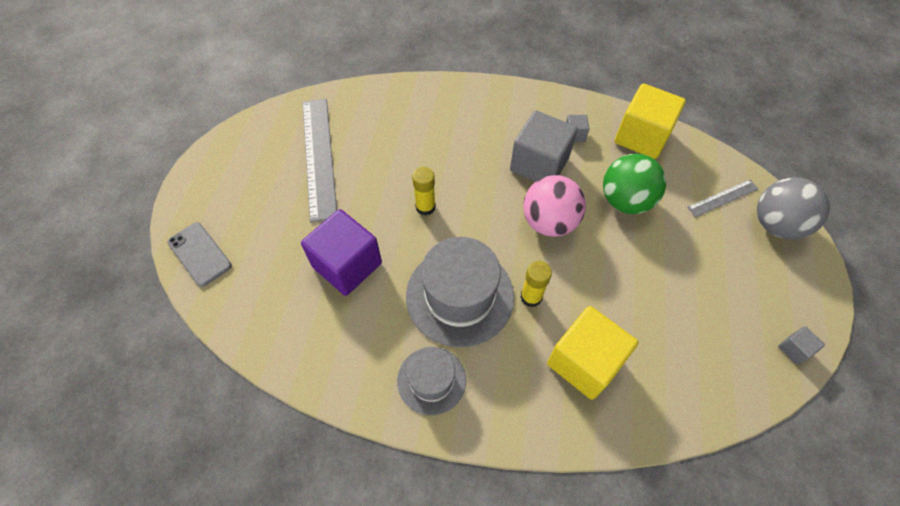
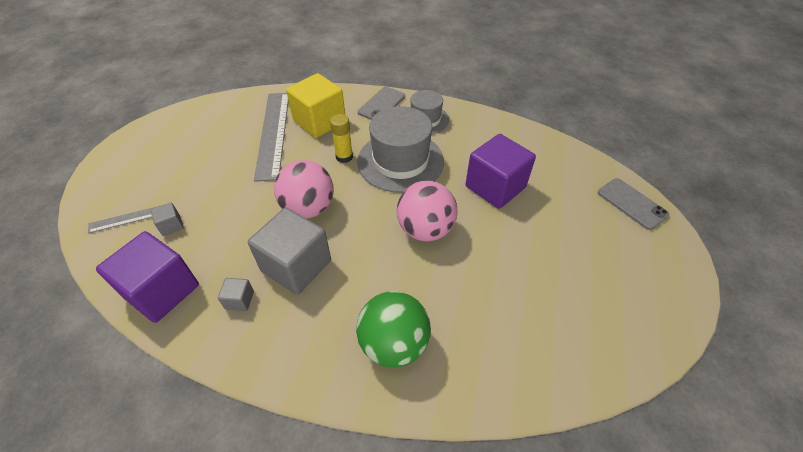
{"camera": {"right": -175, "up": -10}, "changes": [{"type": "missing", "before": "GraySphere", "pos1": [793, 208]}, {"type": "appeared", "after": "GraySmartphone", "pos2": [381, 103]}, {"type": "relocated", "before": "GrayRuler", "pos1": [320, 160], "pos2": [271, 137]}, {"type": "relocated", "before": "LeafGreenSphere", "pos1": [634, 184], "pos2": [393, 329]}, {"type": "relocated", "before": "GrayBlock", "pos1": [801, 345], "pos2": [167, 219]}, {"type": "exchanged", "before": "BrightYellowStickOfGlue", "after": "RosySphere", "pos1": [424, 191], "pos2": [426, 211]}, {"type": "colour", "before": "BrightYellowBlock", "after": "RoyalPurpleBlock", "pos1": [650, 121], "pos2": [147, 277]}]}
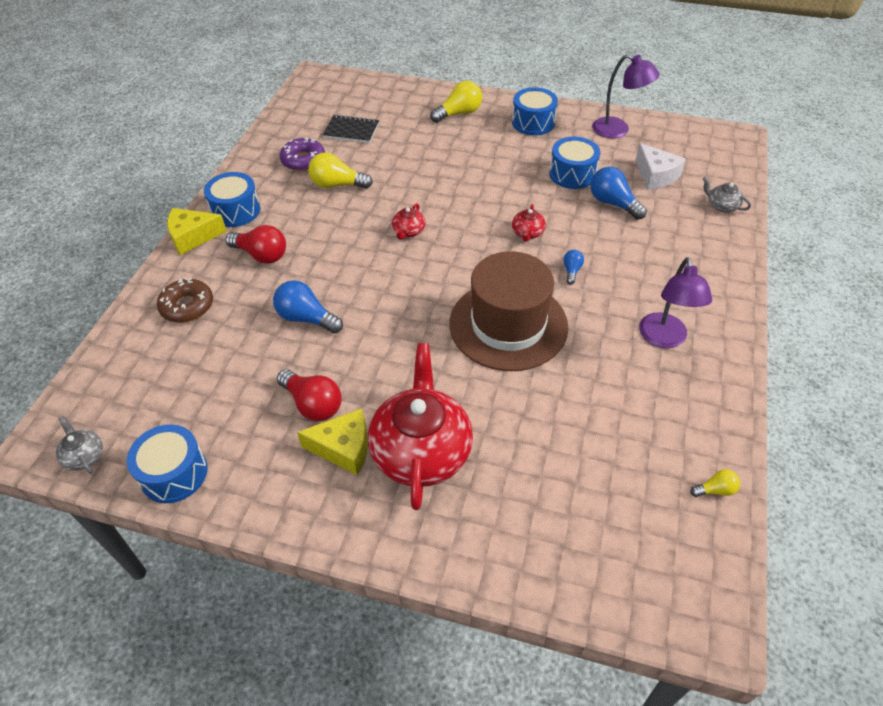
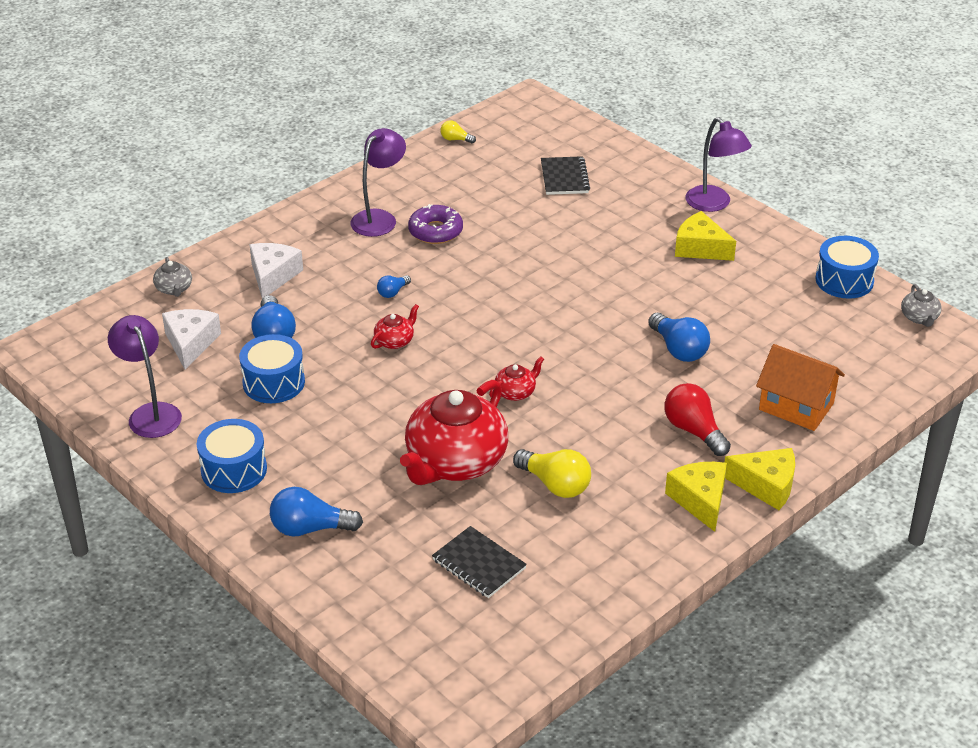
{"camera": {"right": -150, "up": -10}, "changes": [{"type": "missing", "before": "CrimsonLightBulb", "pos1": [309, 395]}, {"type": "missing", "before": "DarkBrownTallHat", "pos1": [508, 311]}, {"type": "appeared", "after": "SnowWhiteCheese", "pos2": [276, 271]}, {"type": "appeared", "after": "JetBlackNotepad", "pos2": [565, 175]}, {"type": "appeared", "after": "RoyalPurpleDeskLamp", "pos2": [718, 164]}, {"type": "relocated", "before": "RoyalPurpleDoughnut", "pos1": [302, 154], "pos2": [435, 224]}, {"type": "relocated", "before": "CrimsonTeaPot", "pos1": [420, 426], "pos2": [454, 432]}, {"type": "exchanged", "before": "DarkBrownDoughnut", "after": "BrightOrangeHouse", "pos1": [185, 300], "pos2": [800, 387]}, {"type": "exchanged", "before": "RoyalBlueDrum", "after": "BrightYellowCheese", "pos1": [232, 199], "pos2": [696, 497]}, {"type": "colour", "before": "BrightYellowLightBulb", "after": "RoyalBlueLightBulb", "pos1": [456, 102], "pos2": [316, 512]}]}
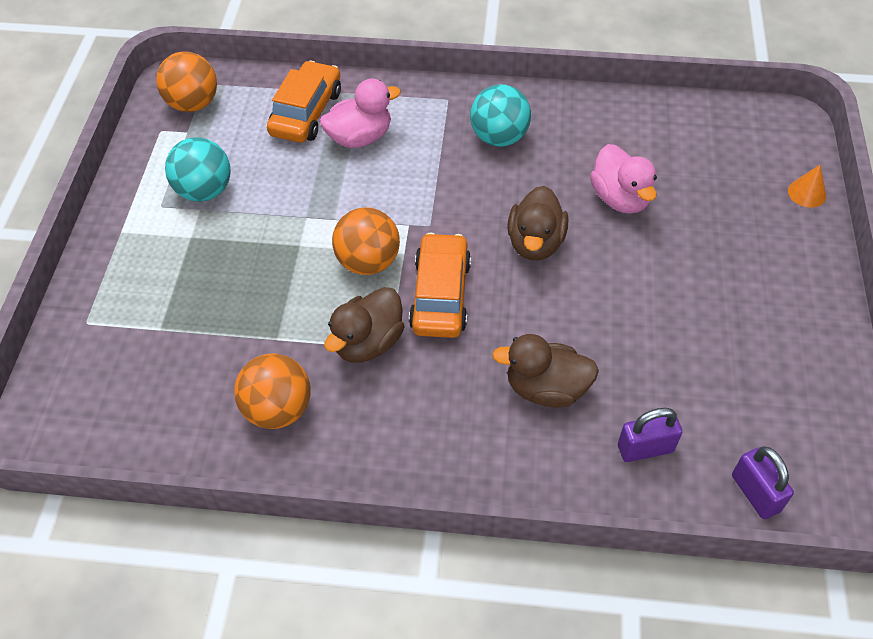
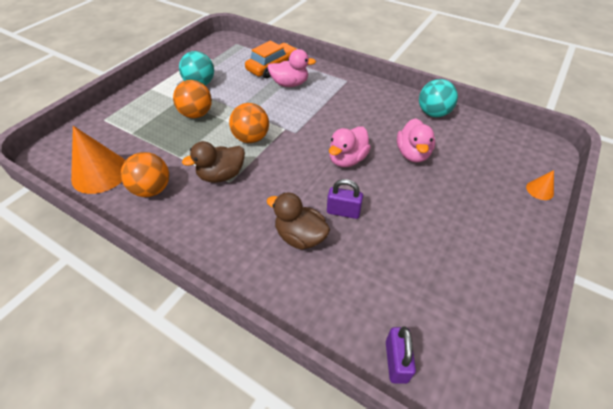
{"camera": {"right": 25, "up": -5}, "changes": [{"type": "missing", "before": "BrightOrangeToyCar", "pos1": [440, 285]}, {"type": "appeared", "after": "BrightOrangeCone", "pos2": [98, 160]}, {"type": "relocated", "before": "BrightOrangeSphere", "pos1": [186, 81], "pos2": [192, 99]}, {"type": "relocated", "before": "AquaSphere", "pos1": [500, 115], "pos2": [438, 98]}, {"type": "relocated", "before": "RoyalPurplePadlock", "pos1": [650, 435], "pos2": [345, 199]}, {"type": "colour", "before": "DarkBrownToyDuck", "after": "RosyToyDuck", "pos1": [537, 223], "pos2": [350, 146]}]}
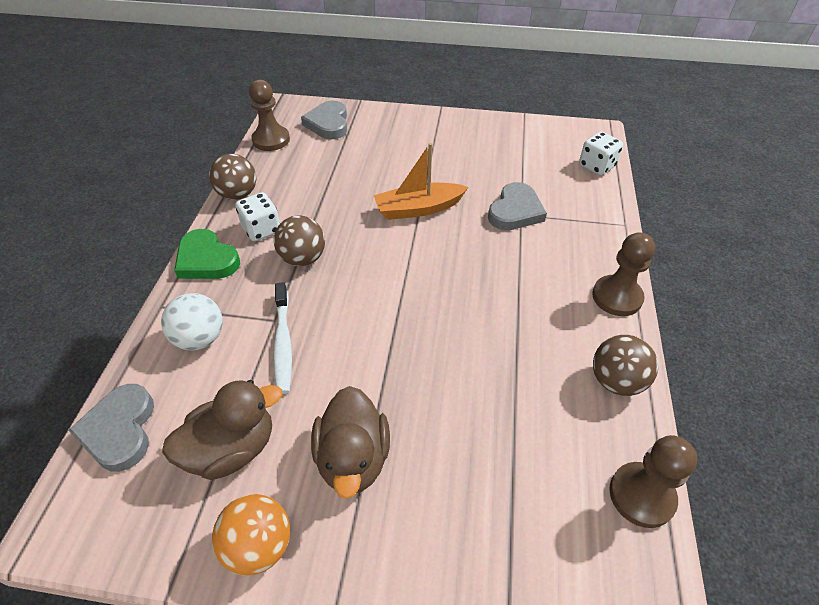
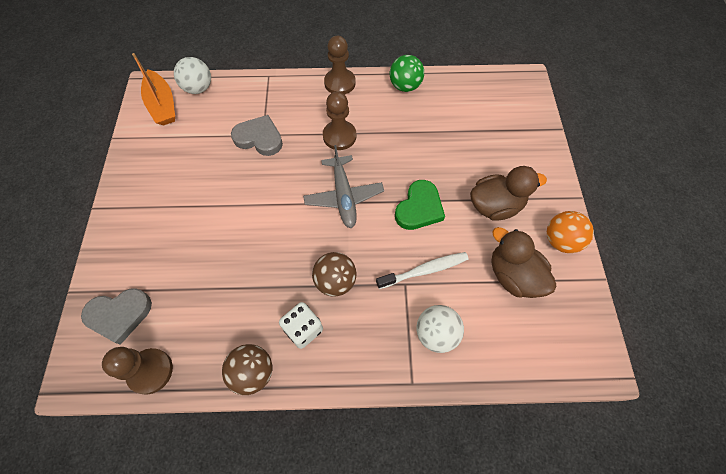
{"camera": {"right": -100, "up": 15}, "changes": [{"type": "missing", "before": "GrayLoveHeart", "pos1": [111, 428]}, {"type": "appeared", "after": "GrayPlane", "pos2": [343, 186]}, {"type": "relocated", "before": "LeafGreenLoveHeart", "pos1": [207, 254], "pos2": [420, 205]}, {"type": "relocated", "before": "BrightOrangeSailboat", "pos1": [420, 181], "pos2": [153, 89]}, {"type": "relocated", "before": "DarkBrownChessPawn", "pos1": [653, 481], "pos2": [339, 121]}, {"type": "exchanged", "before": "SnowWhiteDice", "after": "SnowWhiteSphere", "pos1": [601, 154], "pos2": [192, 75]}, {"type": "colour", "before": "DarkBrownSphere", "after": "LeafGreenSphere", "pos1": [625, 365], "pos2": [407, 73]}]}
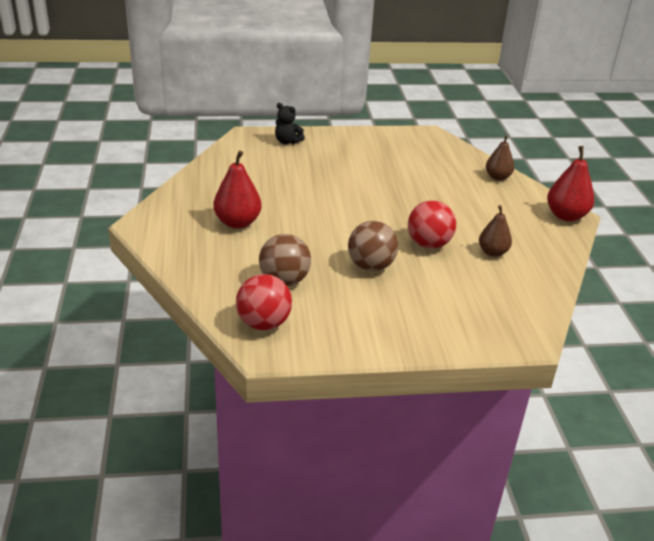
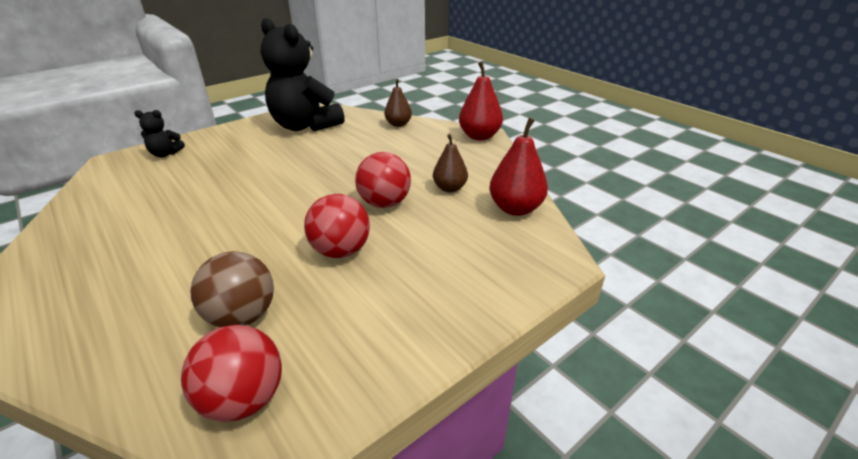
{"camera": {"right": -30, "up": 0}, "changes": [{"type": "appeared", "after": "JetBlackTeddy", "pos2": [303, 74]}, {"type": "relocated", "before": "CrimsonToyPear", "pos1": [237, 189], "pos2": [518, 167]}, {"type": "colour", "before": "DarkBrownSphere", "after": "CrimsonSphere", "pos1": [373, 246], "pos2": [337, 226]}]}
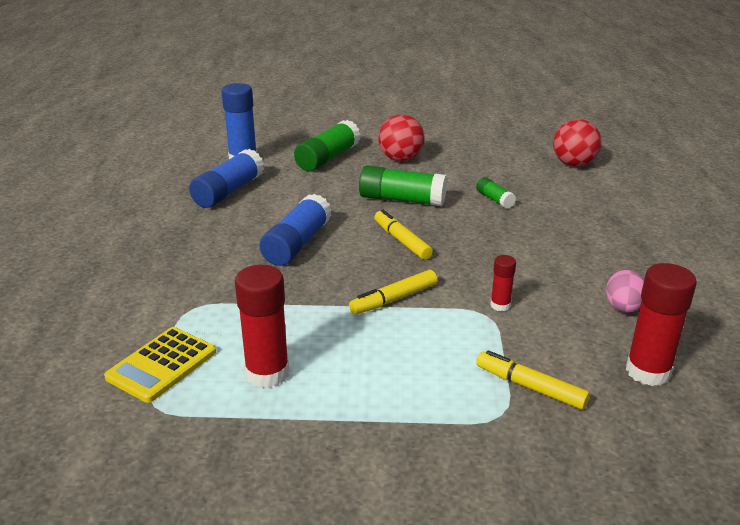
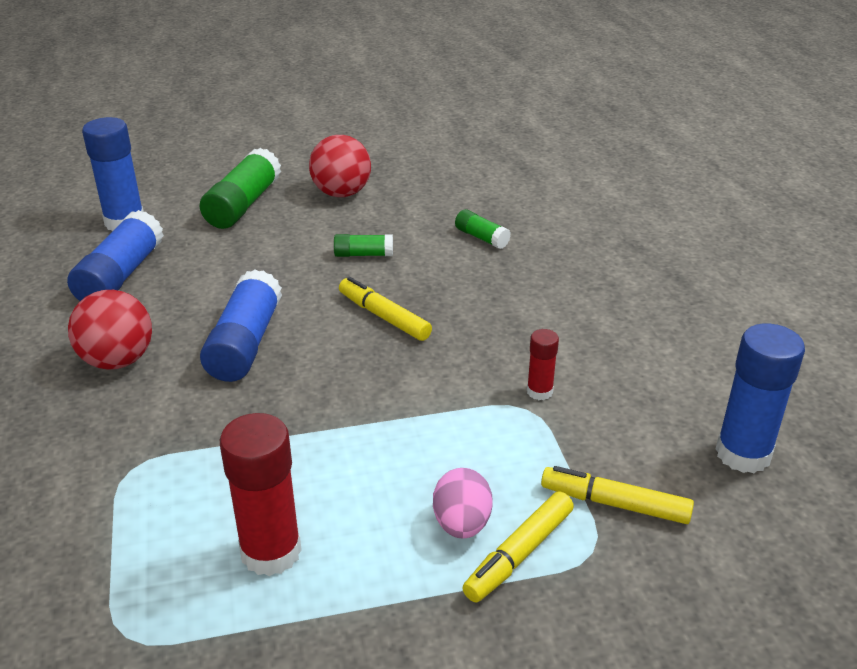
{"camera": {"right": -15, "up": 5}, "changes": [{"type": "missing", "before": "BrightYellowPocketCalculator", "pos1": [160, 365]}, {"type": "relocated", "before": "BrightYellowMarker", "pos1": [393, 292], "pos2": [518, 547]}, {"type": "relocated", "before": "CrimsonSphere", "pos1": [577, 143], "pos2": [110, 330]}, {"type": "relocated", "before": "RosyEgg", "pos1": [625, 291], "pos2": [463, 503]}, {"type": "colour", "before": "CrimsonStickOfGlue", "after": "RoyalBlueStickOfGlue", "pos1": [661, 324], "pos2": [760, 398]}, {"type": "size", "before": "LeafGreenStickOfGlue", "pos1": [403, 185], "pos2": [363, 245], "scale": 0.52}]}
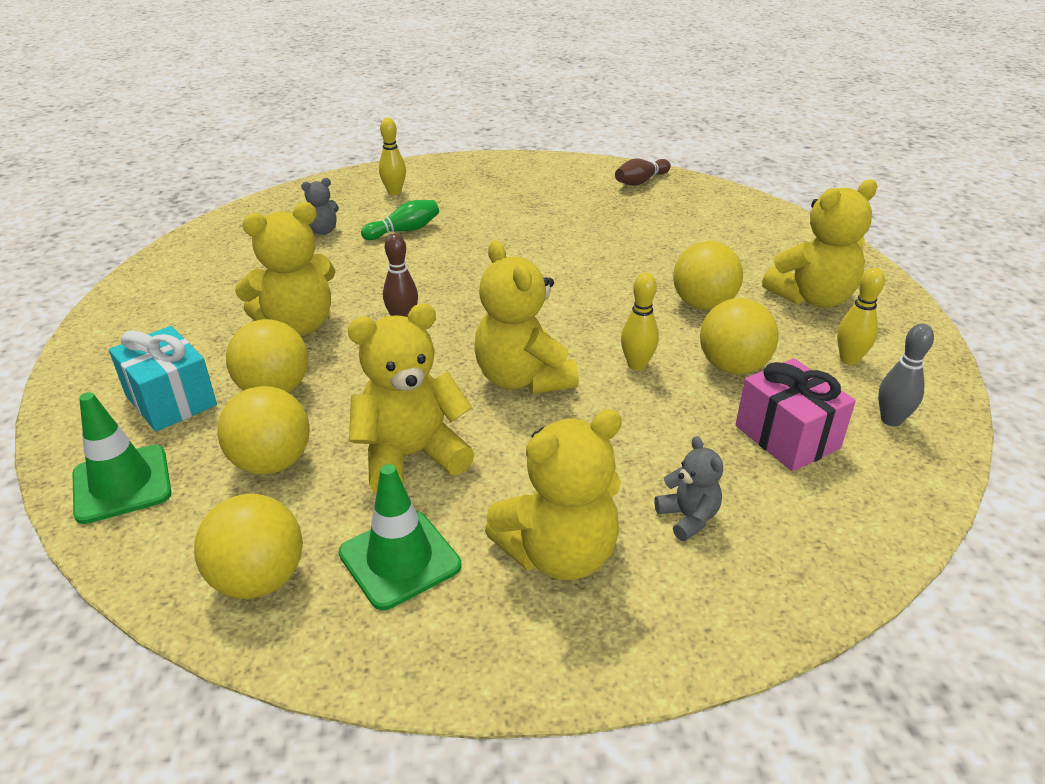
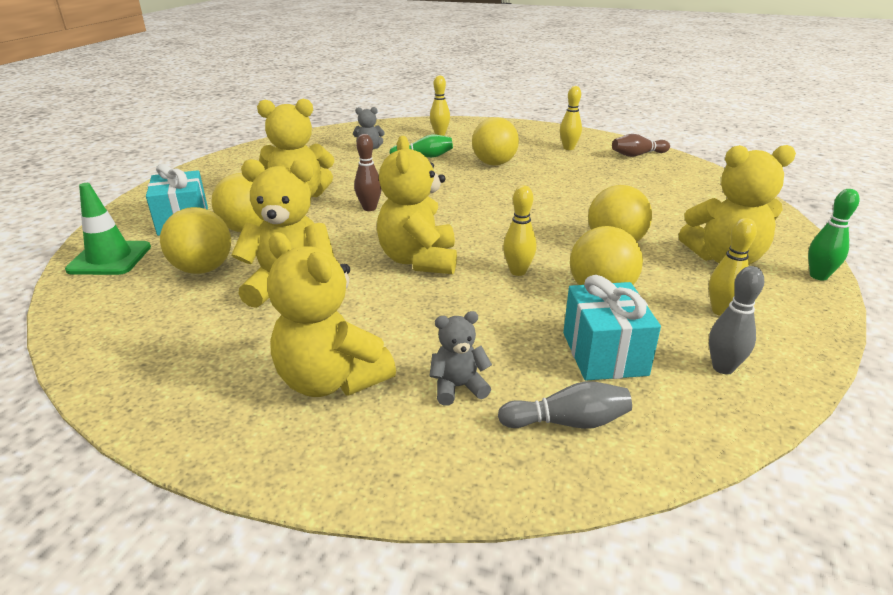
{"camera": {"right": 25, "up": -5}, "changes": [{"type": "missing", "before": "LeafGreenSafetyCone", "pos1": [400, 537]}, {"type": "appeared", "after": "GrayBowlingPin", "pos2": [565, 405]}, {"type": "appeared", "after": "BrightYellowBowlingPin", "pos2": [571, 118]}, {"type": "appeared", "after": "LeafGreenBowlingPin", "pos2": [833, 235]}, {"type": "relocated", "before": "BrightYellowSphere", "pos1": [248, 546], "pos2": [495, 141]}, {"type": "colour", "before": "RosyWrappedGift", "after": "AquaWrappedGift", "pos1": [795, 414], "pos2": [612, 328]}, {"type": "spun", "before": "BrightYellowTeddy", "pos1": [553, 494], "pos2": [331, 314], "turn": 45}, {"type": "spun", "before": "GrayTeddy", "pos1": [688, 488], "pos2": [461, 358], "turn": -105}]}
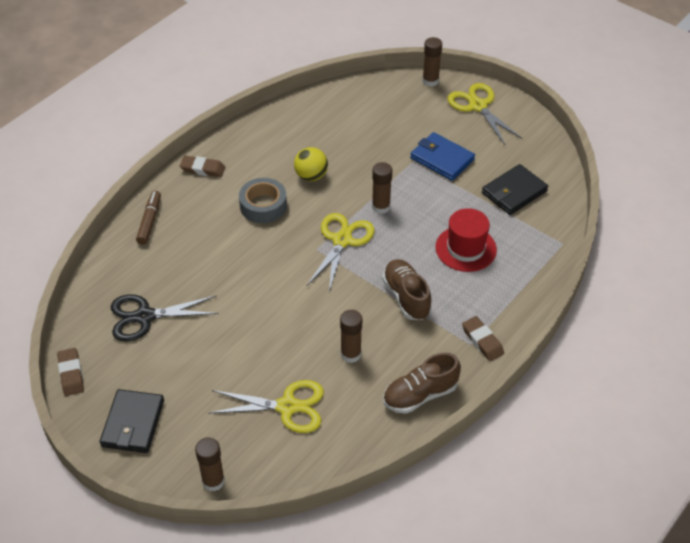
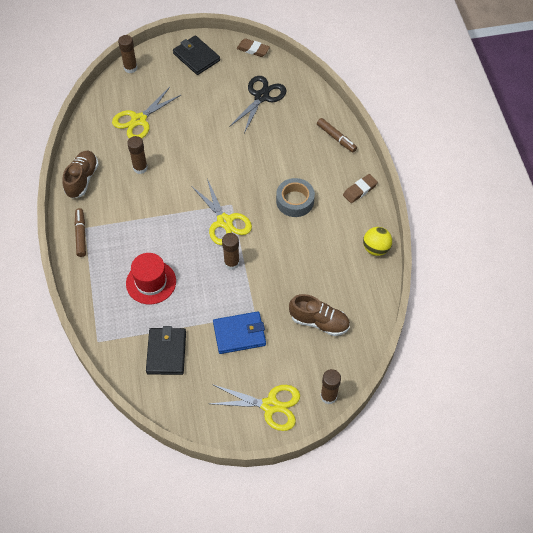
{"camera": {"right": 130, "up": 10}, "changes": [{"type": "relocated", "before": "BrightYellowSphere", "pos1": [311, 164], "pos2": [377, 241]}, {"type": "relocated", "before": "DarkBrownShoe", "pos1": [407, 289], "pos2": [319, 315]}, {"type": "exchanged", "before": "DarkBrownGumEraser", "after": "DarkBrownMarker", "pos1": [483, 338], "pos2": [80, 232]}]}
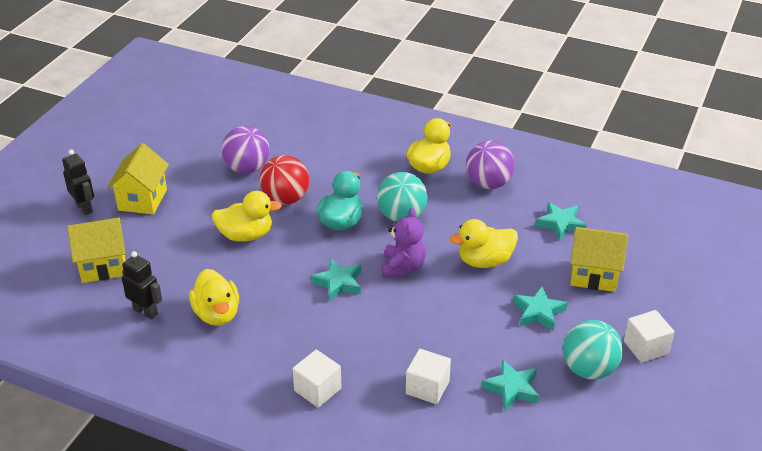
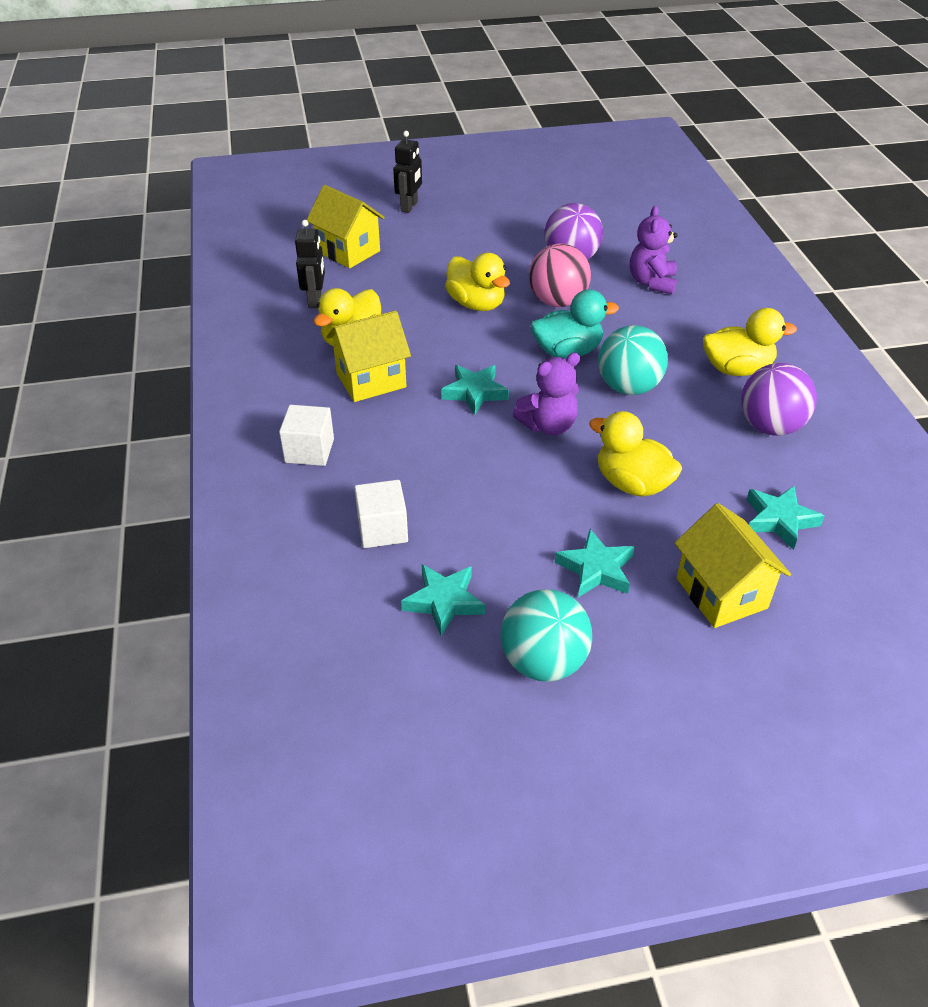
{"camera": {"right": 55, "up": 5}, "changes": [{"type": "missing", "before": "SnowWhiteBlock", "pos1": [649, 336]}, {"type": "appeared", "after": "RoyalPurpleTeddy", "pos2": [654, 250]}, {"type": "relocated", "before": "BrightYellowHouse", "pos1": [138, 179], "pos2": [369, 356]}, {"type": "colour", "before": "CrimsonSphere", "after": "RosySphere", "pos1": [284, 180], "pos2": [560, 275]}]}
